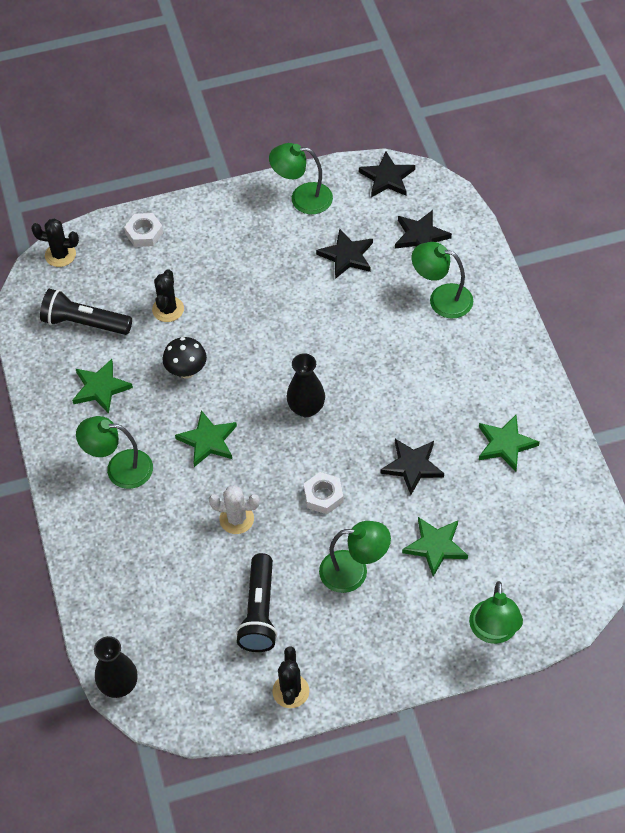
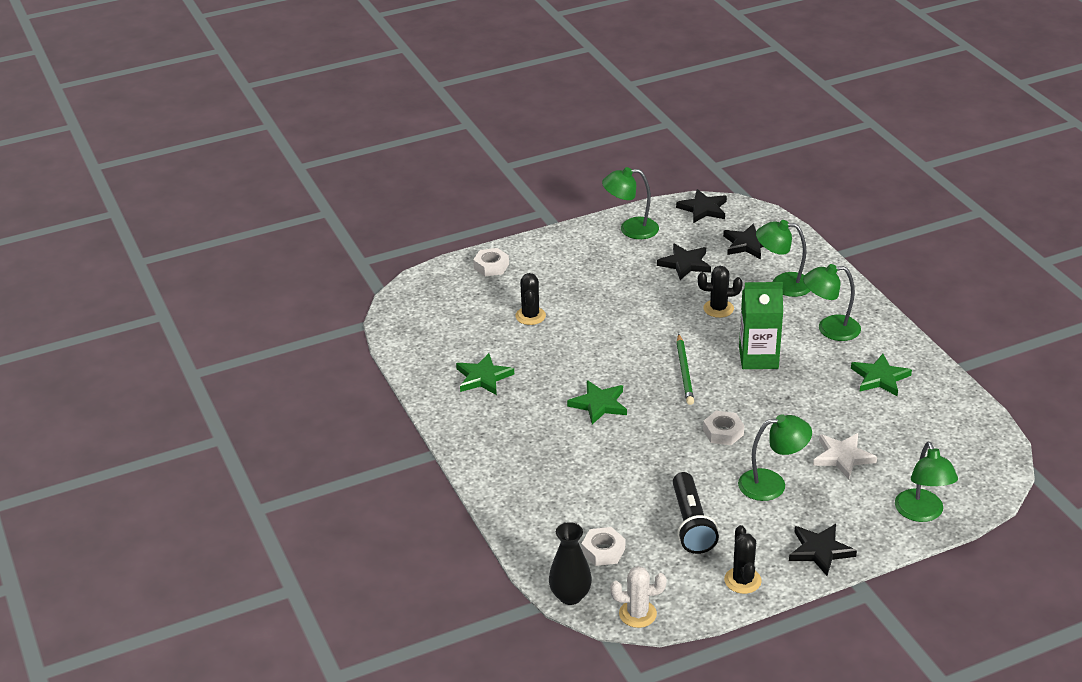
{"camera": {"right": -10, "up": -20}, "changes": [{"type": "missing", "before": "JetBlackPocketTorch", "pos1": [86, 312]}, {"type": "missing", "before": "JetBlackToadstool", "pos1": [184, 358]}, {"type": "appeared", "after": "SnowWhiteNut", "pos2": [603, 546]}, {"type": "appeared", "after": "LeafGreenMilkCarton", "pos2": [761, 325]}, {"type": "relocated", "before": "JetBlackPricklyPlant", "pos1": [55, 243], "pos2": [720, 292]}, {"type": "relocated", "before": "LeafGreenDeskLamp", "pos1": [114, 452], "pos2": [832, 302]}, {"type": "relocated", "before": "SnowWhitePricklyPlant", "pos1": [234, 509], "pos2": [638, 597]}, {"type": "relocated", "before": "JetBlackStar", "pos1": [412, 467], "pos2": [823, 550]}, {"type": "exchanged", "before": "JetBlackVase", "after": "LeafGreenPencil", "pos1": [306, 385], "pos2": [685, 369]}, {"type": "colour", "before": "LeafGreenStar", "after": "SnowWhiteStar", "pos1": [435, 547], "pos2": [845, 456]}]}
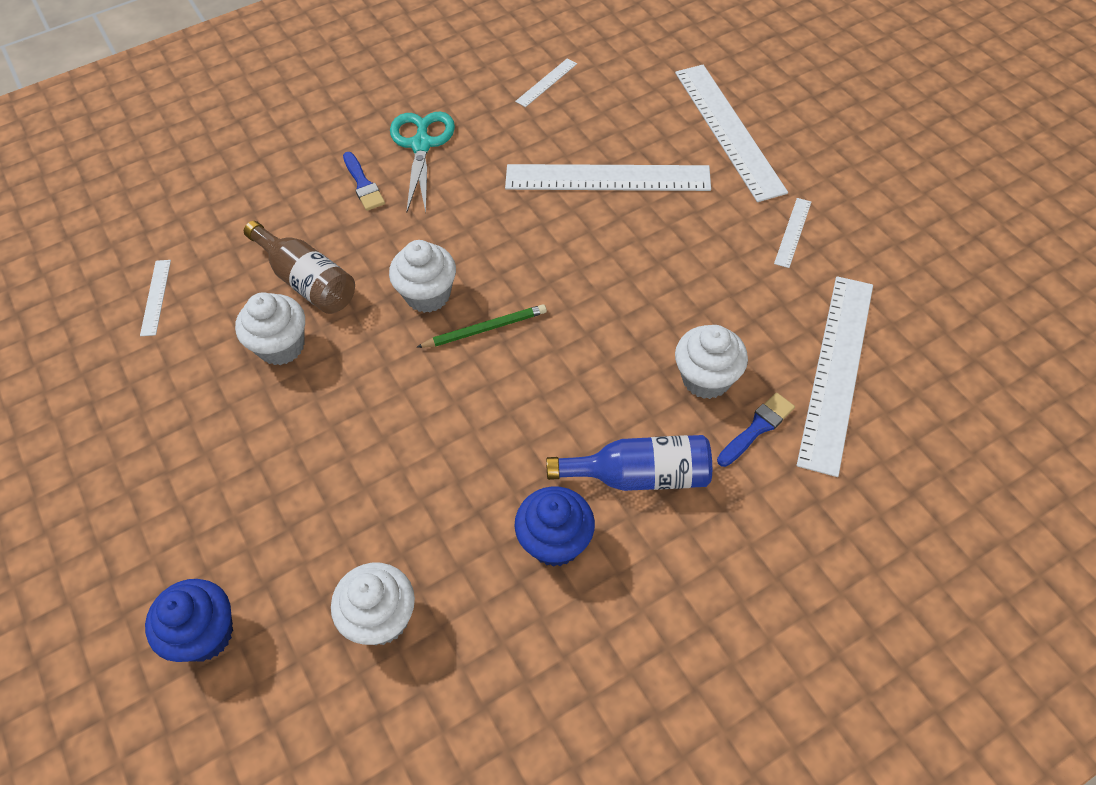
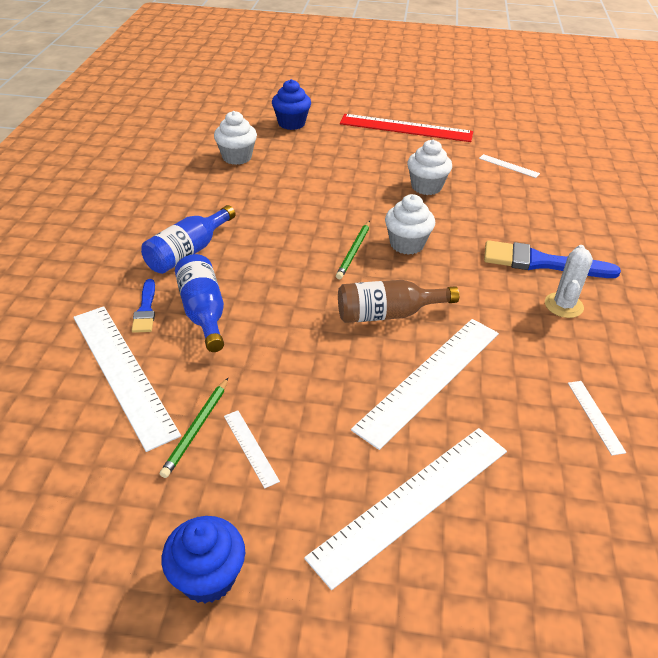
{"camera": {"right": 125, "up": -15}, "changes": [{"type": "appeared", "after": "LeafGreenPencil", "pos2": [194, 428]}, {"type": "appeared", "after": "CrimsonRuler", "pos2": [406, 128]}, {"type": "relocated", "before": "DarkBrownDrinkBottle", "pos1": [299, 267], "pos2": [398, 301]}, {"type": "relocated", "before": "RoyalBlueFairyCake", "pos1": [554, 526], "pos2": [203, 559]}, {"type": "exchanged", "before": "AquaPairOfScissors", "after": "SnowWhitePricklyPlant", "pos1": [422, 162], "pos2": [569, 281]}, {"type": "exchanged", "before": "SnowWhiteFairyCake", "after": "RoyalBlueDrinkBottle", "pos1": [711, 362], "pos2": [199, 303]}, {"type": "spun", "before": "SnowWhiteRuler", "pos1": [731, 133], "pos2": [405, 509], "turn": -60}, {"type": "size", "before": "RoyalBluePaintBrush", "pos1": [364, 181], "pos2": [552, 259], "scale": 1.85}]}
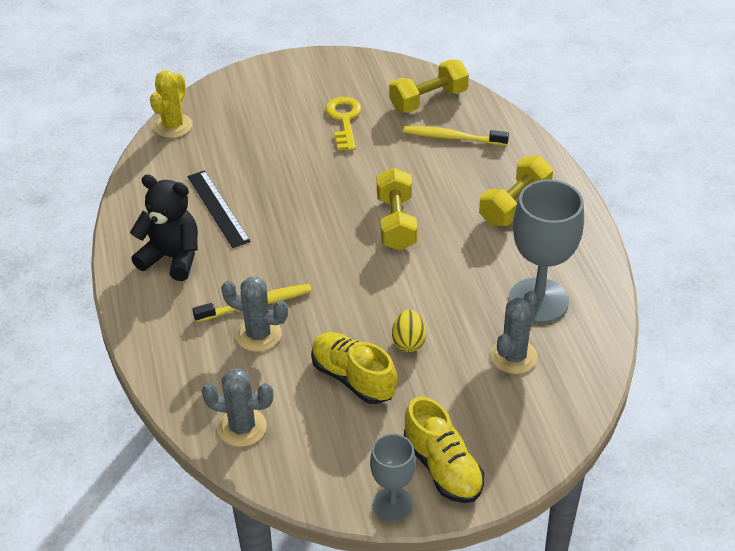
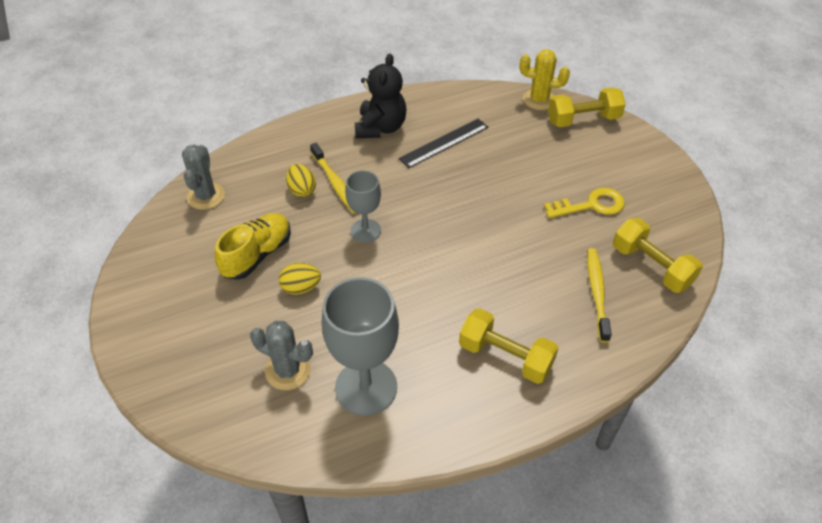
{"camera": {"right": 80, "up": 5}, "changes": [{"type": "missing", "before": "BrightYellowShoe", "pos1": [444, 450]}, {"type": "relocated", "before": "GrayChalice", "pos1": [393, 478], "pos2": [363, 206]}, {"type": "relocated", "before": "BrightYellowFreeWeight", "pos1": [397, 209], "pos2": [587, 107]}, {"type": "exchanged", "before": "GrayPricklyPlant", "after": "BrightYellowEgg", "pos1": [254, 314], "pos2": [301, 180]}]}
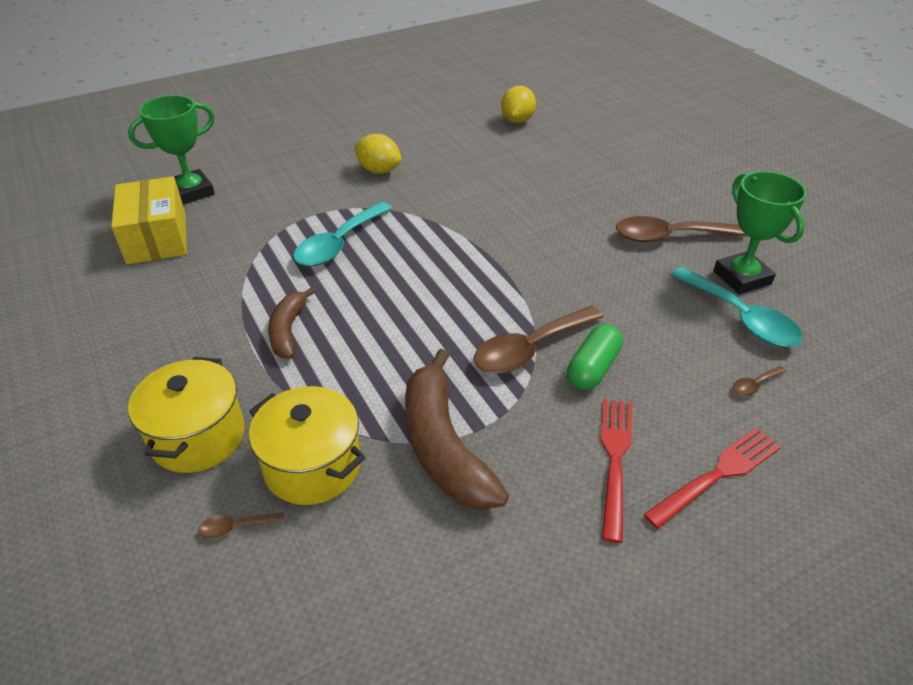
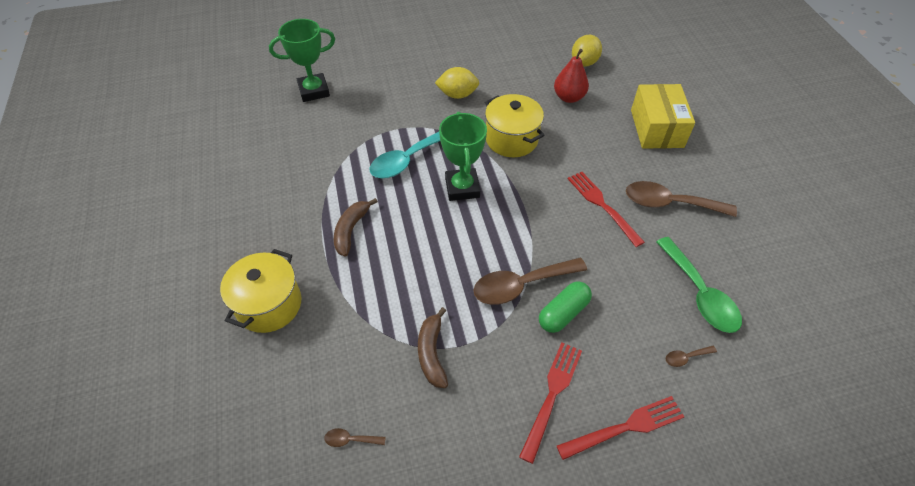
{"camera": {"right": 15, "up": 10}, "changes": [{"type": "appeared", "after": "CrimsonToyPear", "pos2": [571, 76]}, {"type": "appeared", "after": "CrimsonTableFork", "pos2": [606, 209]}, {"type": "relocated", "before": "BrightYellowParcel", "pos1": [149, 220], "pos2": [663, 116]}, {"type": "relocated", "before": "DarkBrownSpoon", "pos1": [241, 525], "pos2": [355, 437]}, {"type": "relocated", "before": "BrightYellowPot", "pos1": [307, 445], "pos2": [515, 125]}, {"type": "relocated", "before": "LeafGreenPrizeCup", "pos1": [760, 232], "pos2": [463, 156]}, {"type": "colour", "before": "AquaSpoon", "after": "LeafGreenSpoon", "pos1": [737, 307], "pos2": [699, 285]}, {"type": "spun", "before": "BrightYellowLemon", "pos1": [377, 154], "pos2": [457, 83], "turn": -45}, {"type": "size", "before": "DarkBrownToyBanana", "pos1": [457, 429], "pos2": [433, 347], "scale": 0.58}]}
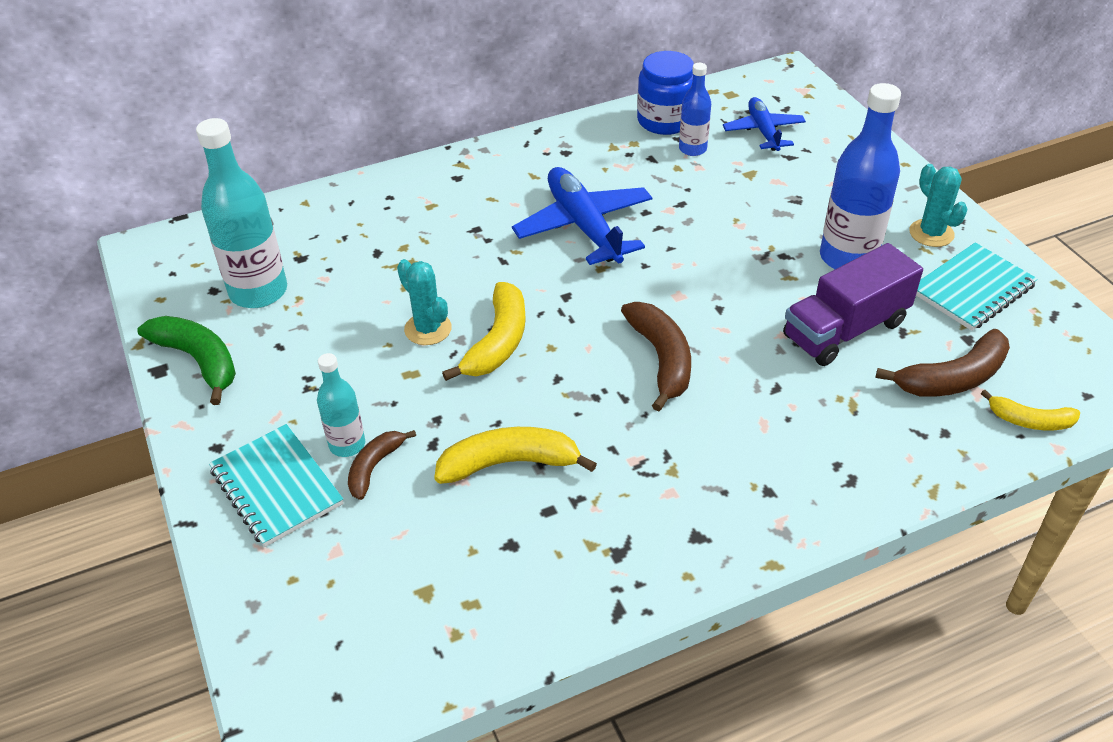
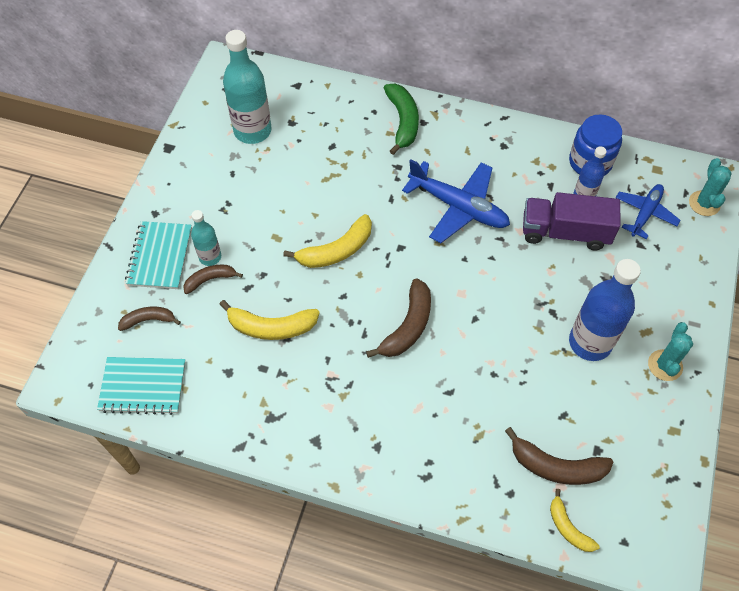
{"camera": {"right": 40, "up": 15}, "changes": [{"type": "appeared", "after": "DarkBrownToyBanana", "pos2": [149, 319]}, {"type": "relocated", "before": "LeafGreenToyBanana", "pos1": [186, 360], "pos2": [401, 119]}, {"type": "relocated", "before": "AquaPricklyPlant", "pos1": [424, 302], "pos2": [710, 187]}, {"type": "relocated", "before": "RoyalPurpleLorry", "pos1": [853, 304], "pos2": [572, 221]}, {"type": "relocated", "before": "AquaNotepad", "pos1": [977, 286], "pos2": [141, 386]}, {"type": "spun", "before": "BrightYellowToyBanana", "pos1": [515, 455], "pos2": [269, 320], "turn": 150}, {"type": "spun", "before": "RoyalBluePlane", "pos1": [582, 216], "pos2": [456, 201], "turn": 105}]}
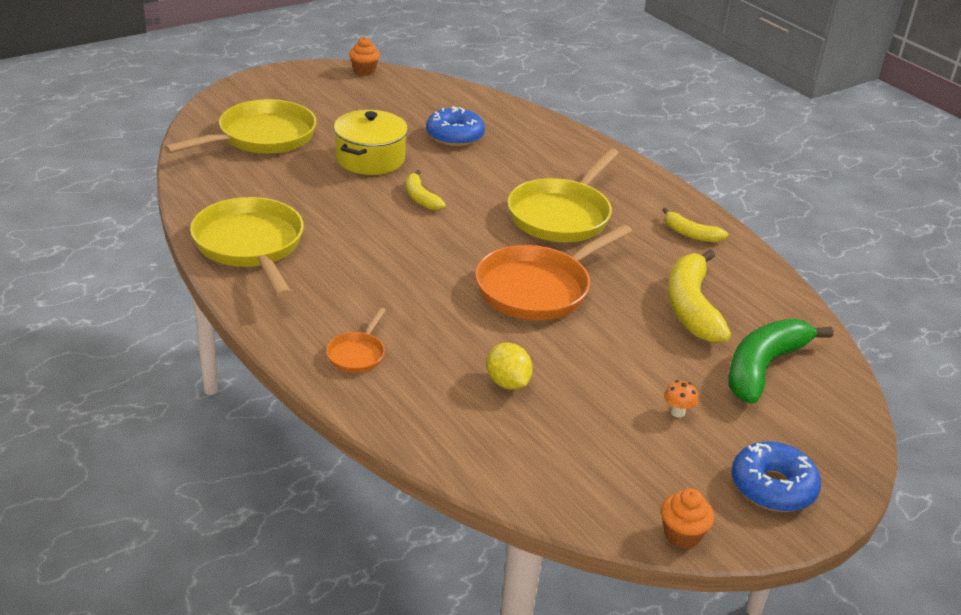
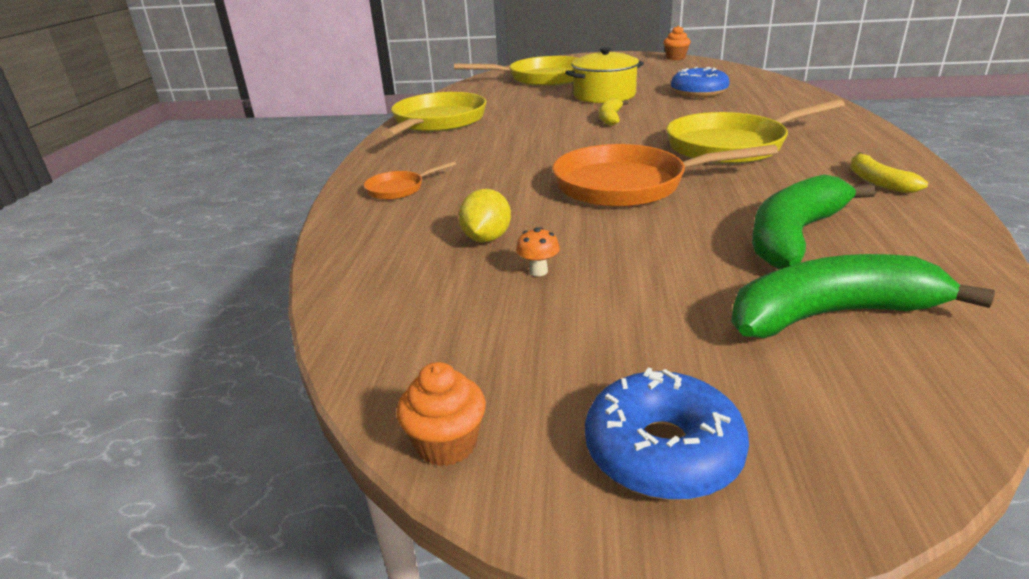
{"camera": {"right": 45, "up": -5}, "changes": [{"type": "relocated", "before": "BrightOrangeToadstool", "pos1": [681, 399], "pos2": [538, 251]}, {"type": "colour", "before": "BrightYellowToyBanana", "after": "LeafGreenToyBanana", "pos1": [699, 296], "pos2": [814, 222]}]}
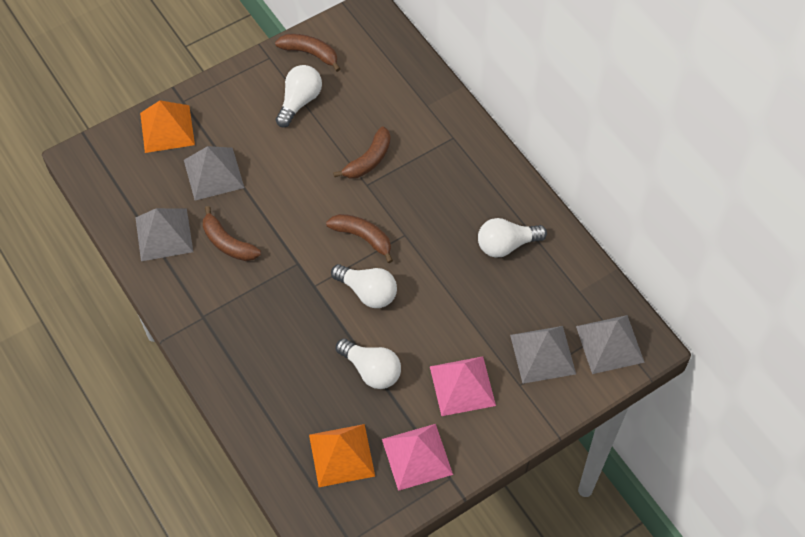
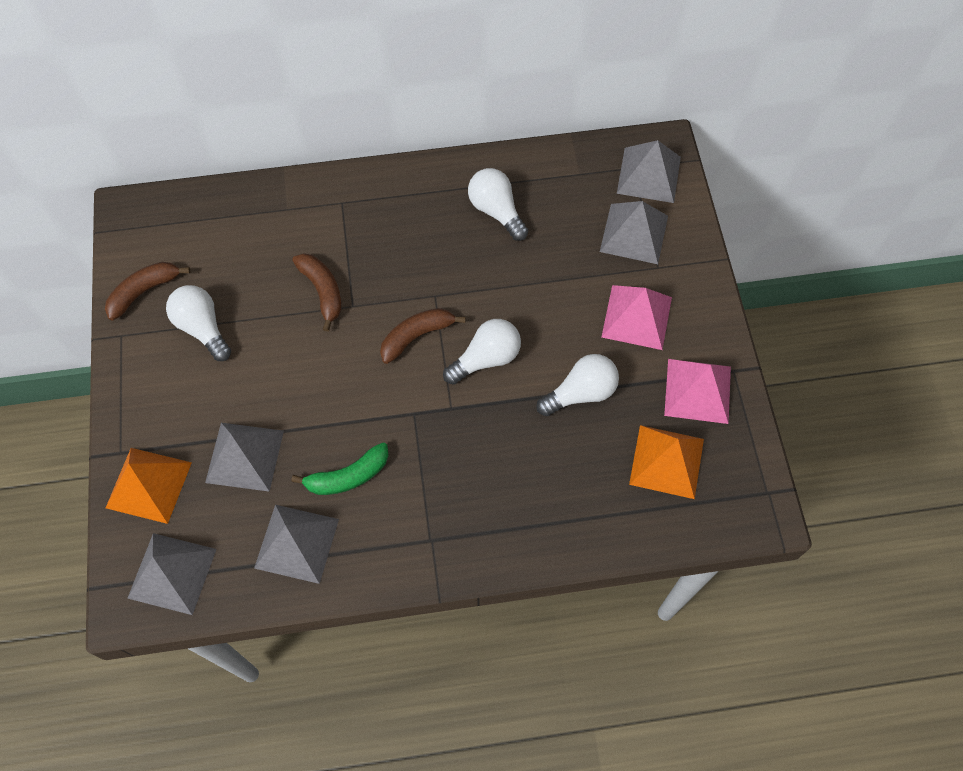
{"camera": {"right": -65, "up": 5}, "changes": [{"type": "appeared", "after": "GrayPyramid", "pos2": [172, 574]}, {"type": "colour", "before": "DarkBrownToyBanana", "after": "LeafGreenToyBanana", "pos1": [232, 233], "pos2": [340, 468]}, {"type": "spun", "before": "SnowWhiteLightBulb", "pos1": [512, 238], "pos2": [498, 204], "turn": 135}]}
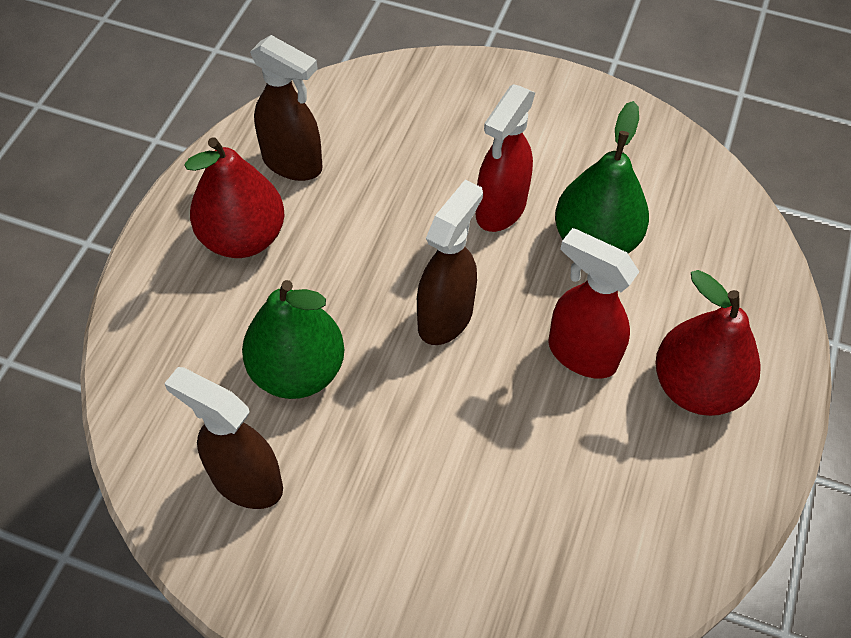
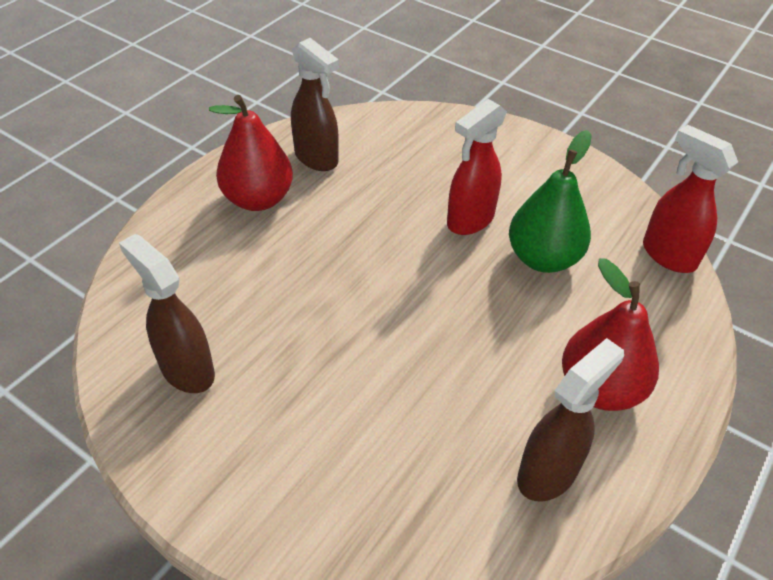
{"camera": {"right": 15, "up": -10}, "changes": [{"type": "missing", "before": "LeafGreenToyPear", "pos1": [293, 339]}, {"type": "relocated", "before": "DarkBrownSprayBottle", "pos1": [450, 262], "pos2": [570, 420]}, {"type": "relocated", "before": "CrimsonSprayBottle", "pos1": [593, 303], "pos2": [690, 199]}]}
